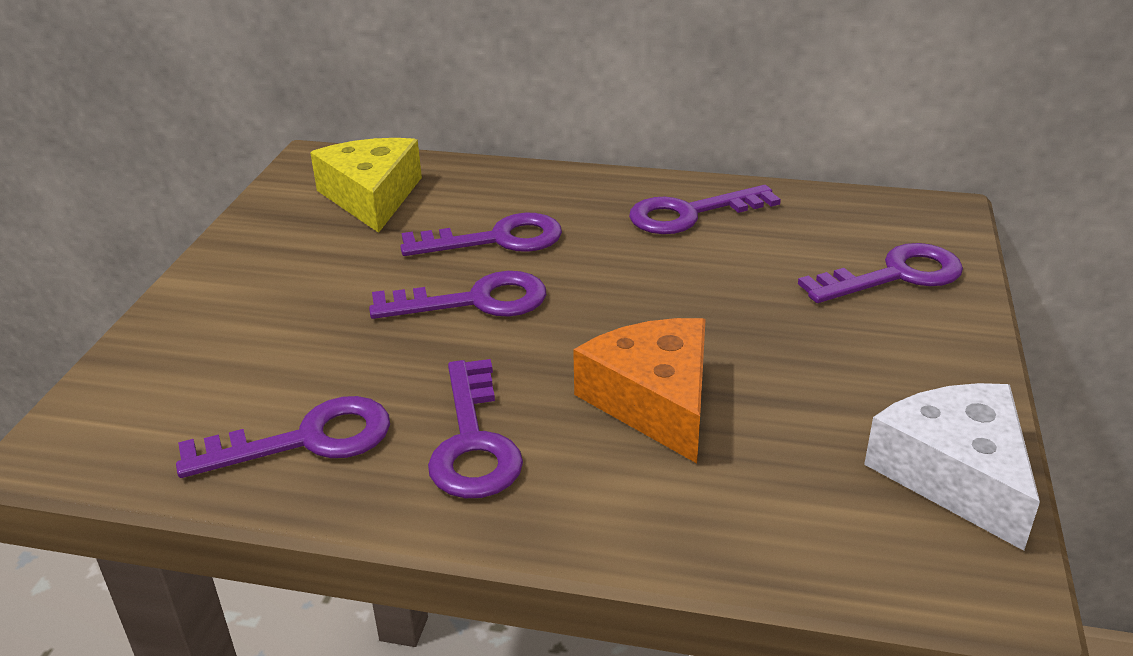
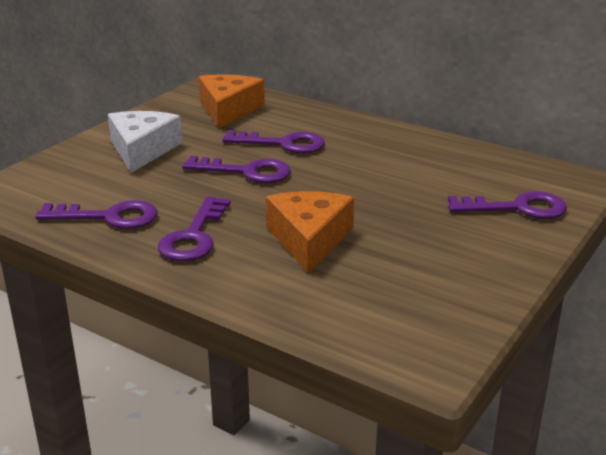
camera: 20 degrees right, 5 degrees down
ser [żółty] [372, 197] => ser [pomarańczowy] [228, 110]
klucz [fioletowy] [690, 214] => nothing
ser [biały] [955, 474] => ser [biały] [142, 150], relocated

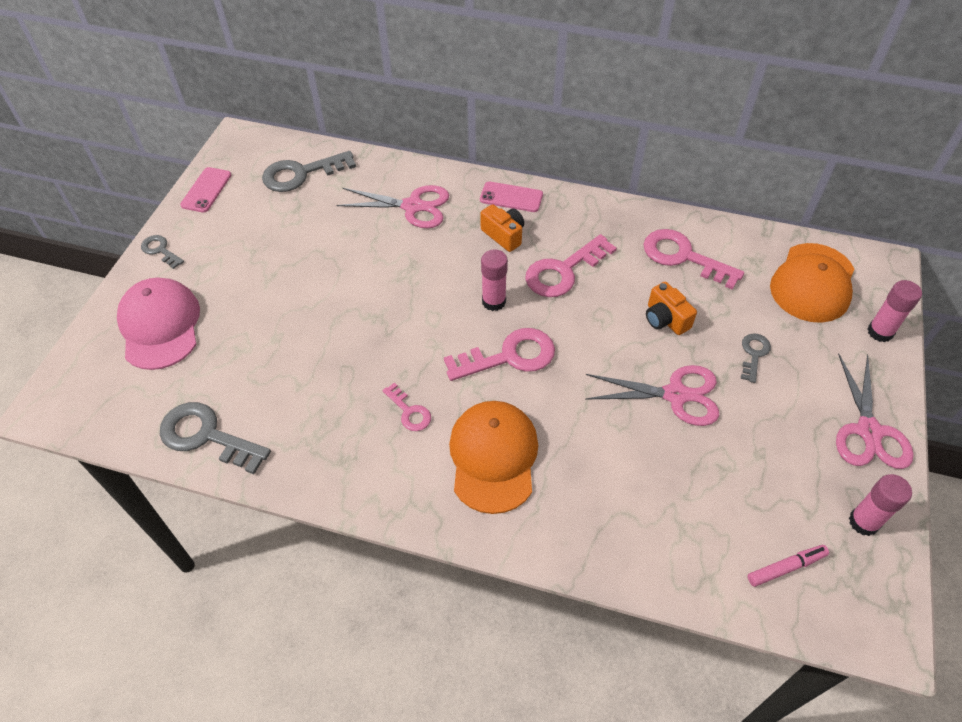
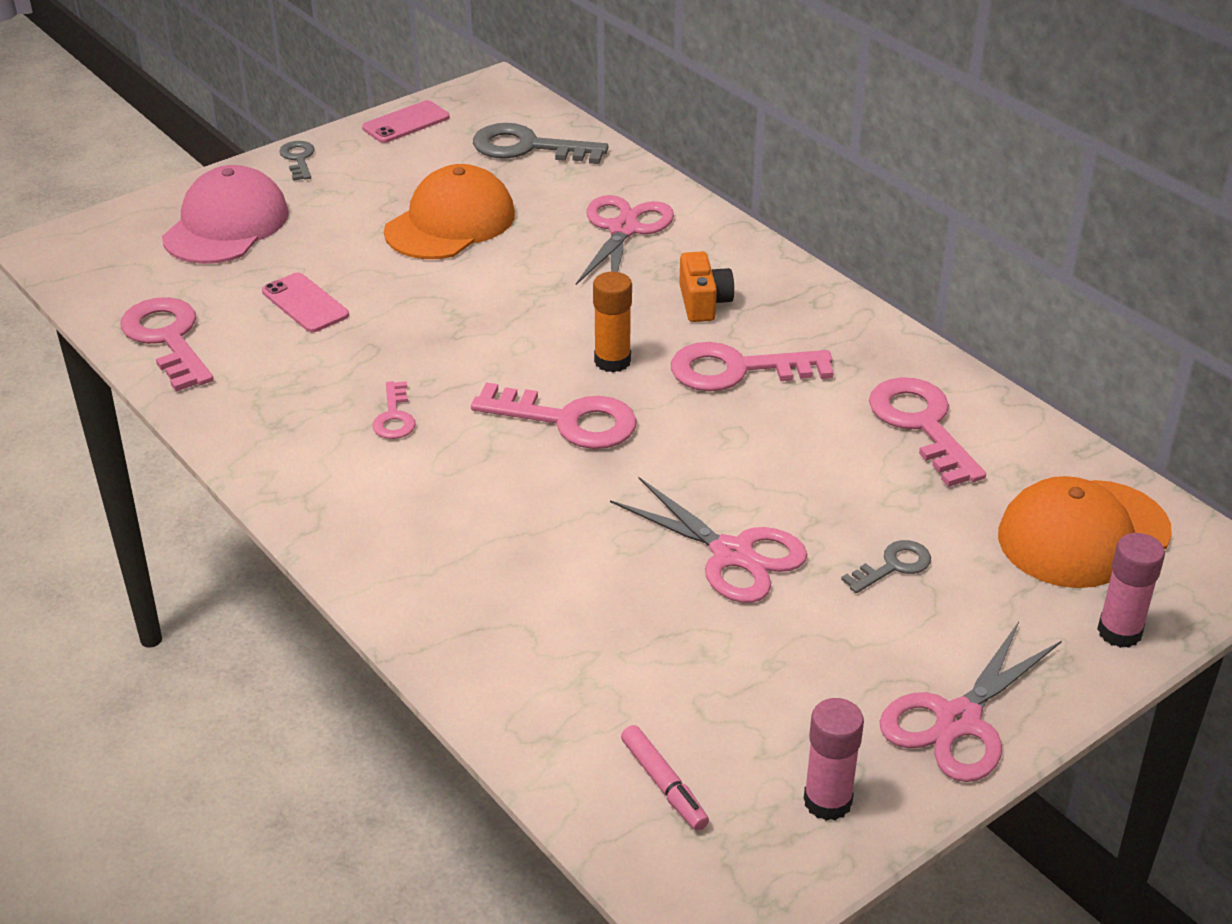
camera: 35 degrees right, 15 degrees down
klucz [szary] [207, 436] => klucz [różowy] [168, 339]
nożyczki [różowy] [413, 206] => nożyczki [różowy] [623, 229], 120 degrees counterclockwise
czapka [pomarańczowy] [493, 457] => czapka [pomarańczowy] [450, 223], relocated
telefon [różowy] [511, 197] => telefon [różowy] [305, 303], relocated
klej w sztyfcie [różowy] [493, 301] => klej w sztyfcie [pomarańczowy] [612, 361]
aparat fotograficzny [pomarańczowy] [665, 319] => nothing
flamaster [różowy] [786, 567] => flamaster [różowy] [664, 784], 45 degrees clockwise

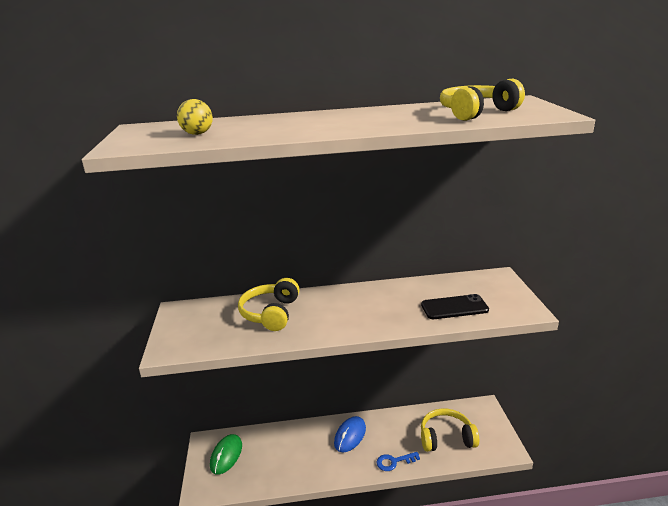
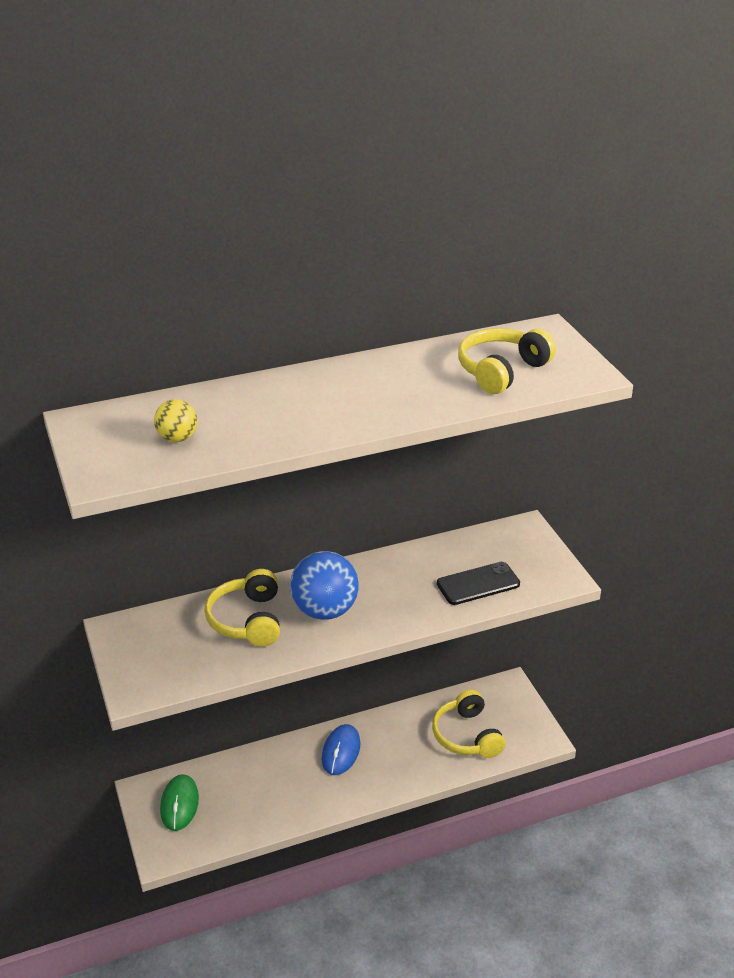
camera: 15 degrees left, 10 degrees up
klucz [niebieski] [394, 462] => nothing
słuchawki [żółty] [446, 438] => słuchawki [żółty] [467, 735], 90 degrees counterclockwise
nothing => piłka [niebieski] [325, 610]

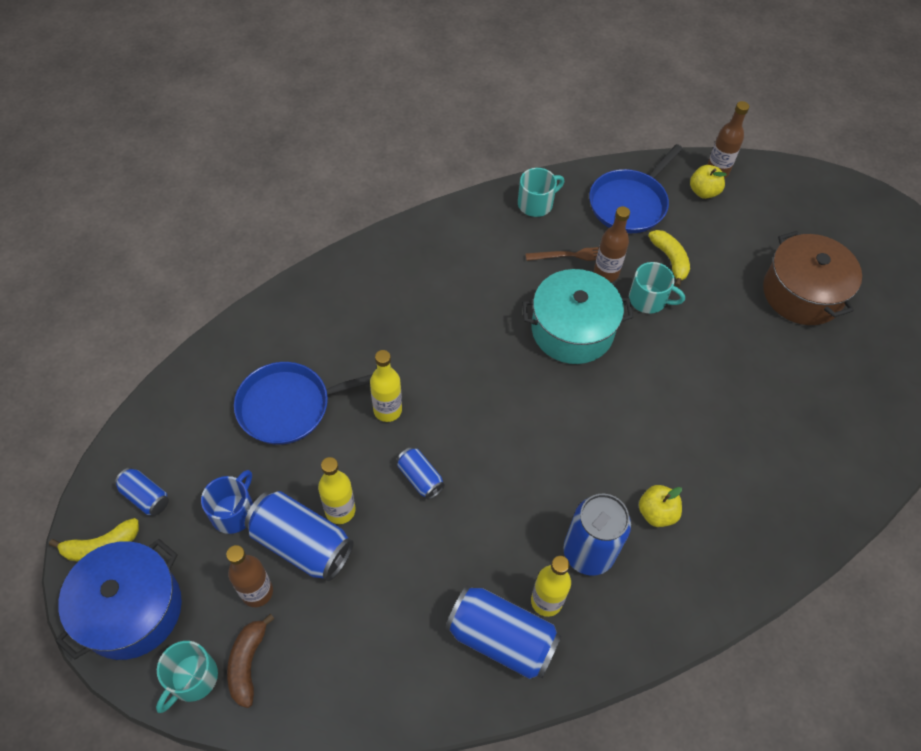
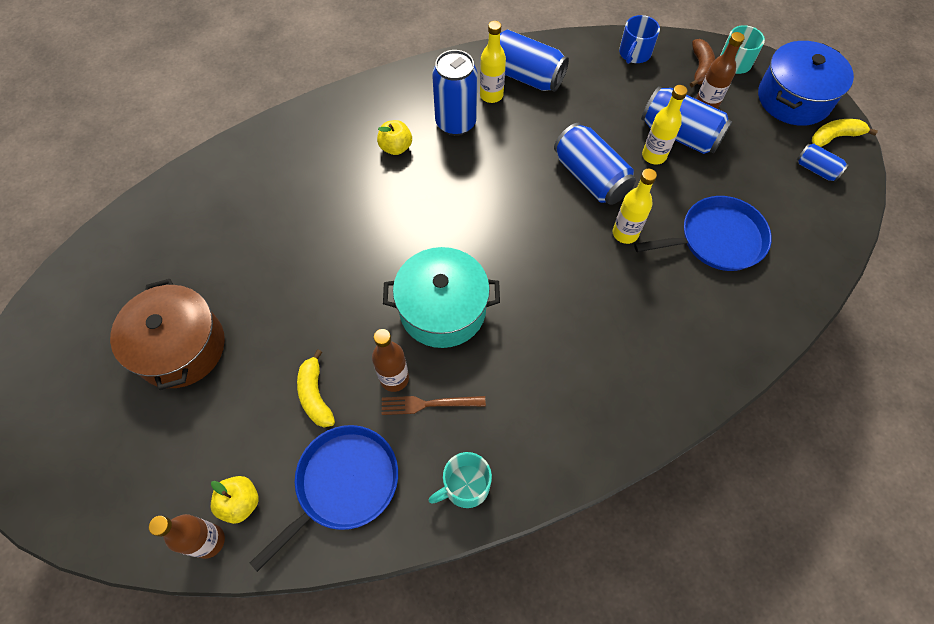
camera: 175 degrees left, 5 degrees up
kubek [niebieski] [233, 512] => kubek [niebieski] [634, 53], relocated
puszka [niebieski] [420, 478] => puszka [niebieski] [590, 177], x1.88
kubek [turkusowy] [648, 299] => nothing

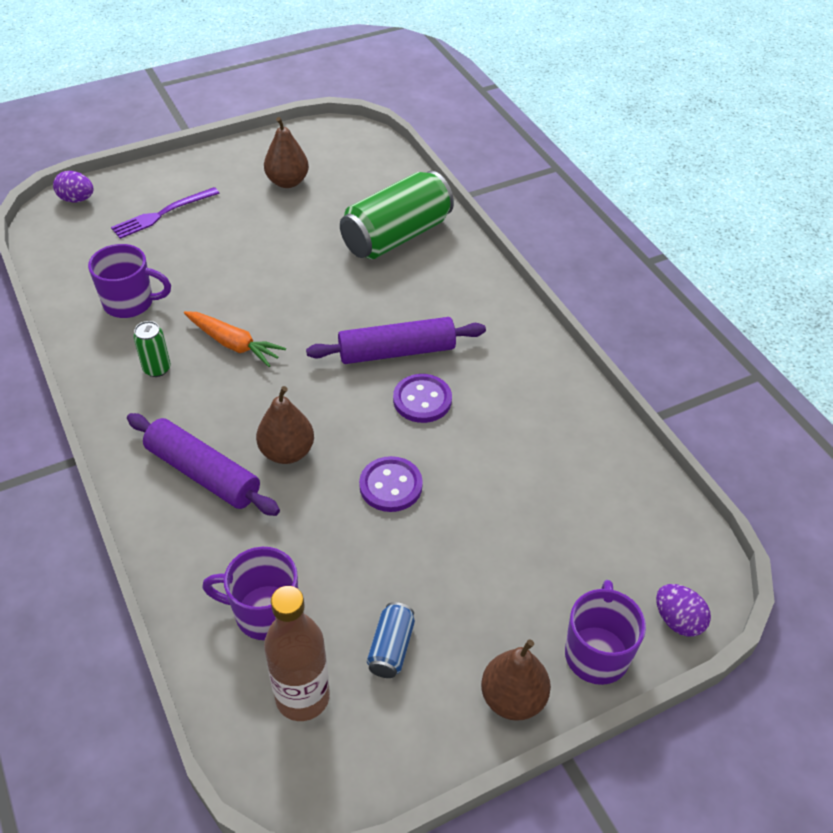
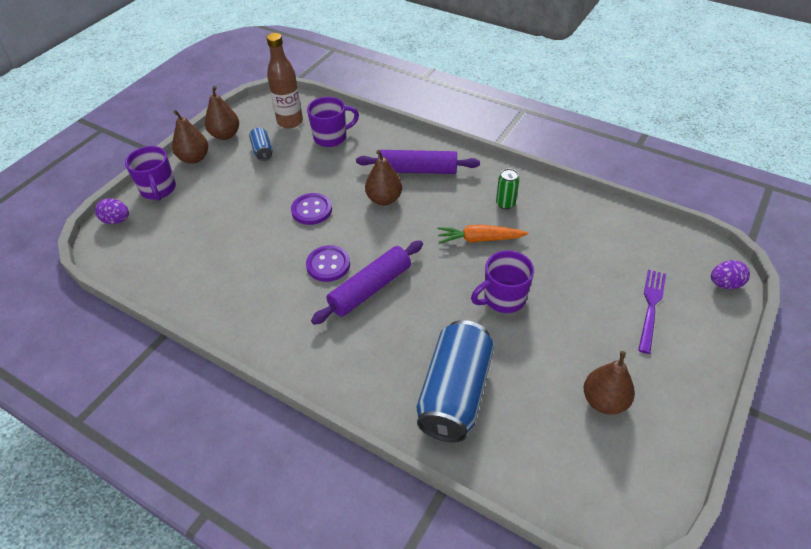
camera: 150 degrees right, 0 degrees up
kubek [fioletowy] [130, 303] => kubek [fioletowy] [503, 298], relocated
puszka [zielony] [396, 236] => puszka [niebieski] [454, 393]
nothing => gruszka [brązowy] [225, 135]

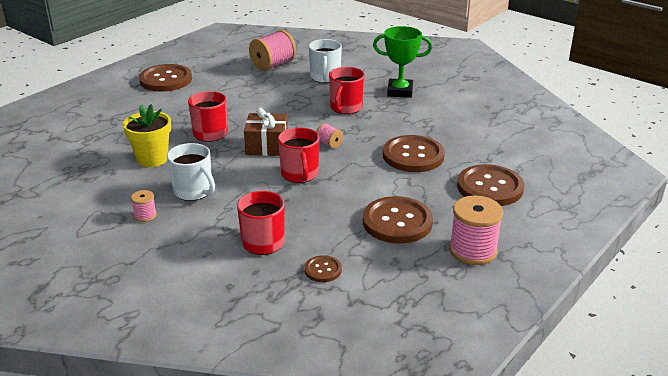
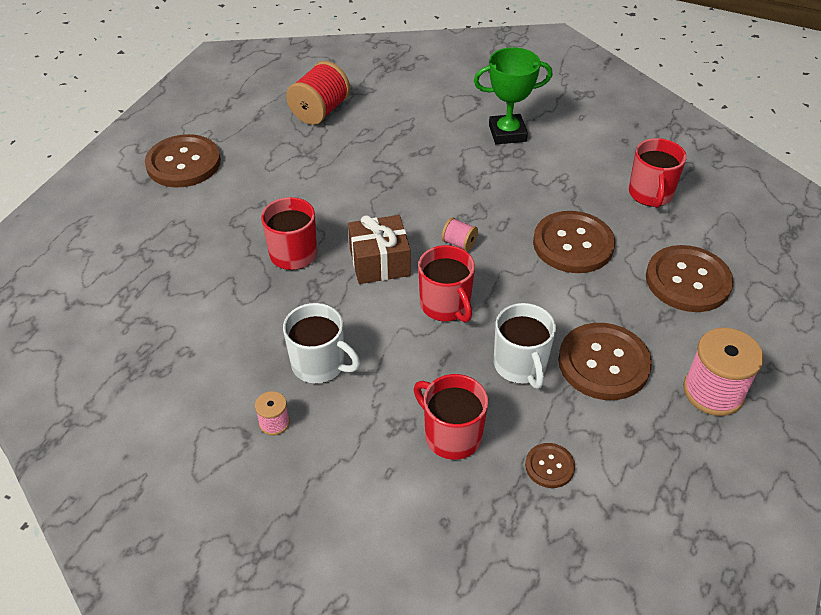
camera: 15 degrees left, 15 degrees up
doniczka [żółty] [152, 159] => nothing
szpulka [różowy] [273, 65] => szpulka [czerwony] [320, 111]
kubek [biały] [325, 77] => kubek [biały] [520, 365], relocated
kubek [czerwony] [346, 108] => kubek [czerwony] [650, 194], relocated

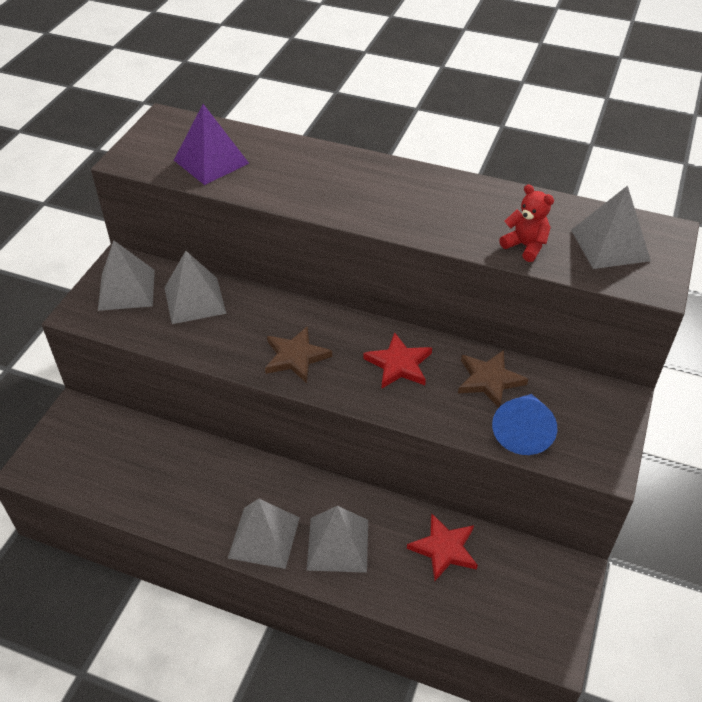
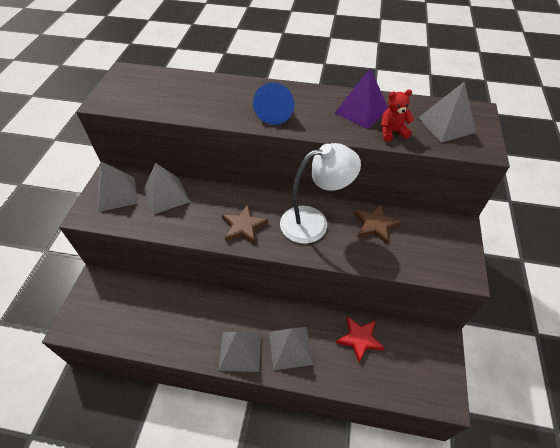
camera: 10 degrees left, 5 degrees up
piramida [fioletowy] [211, 161] => piramida [fioletowy] [361, 111], relocated
gwiazda [czerwony] [399, 364] => lampka [biały] [314, 222]
stożek [niebieski] [522, 431] => stożek [niebieski] [275, 112], relocated
miś [czerwony] [525, 246] => miś [czerwony] [392, 132], 45 degrees counterclockwise

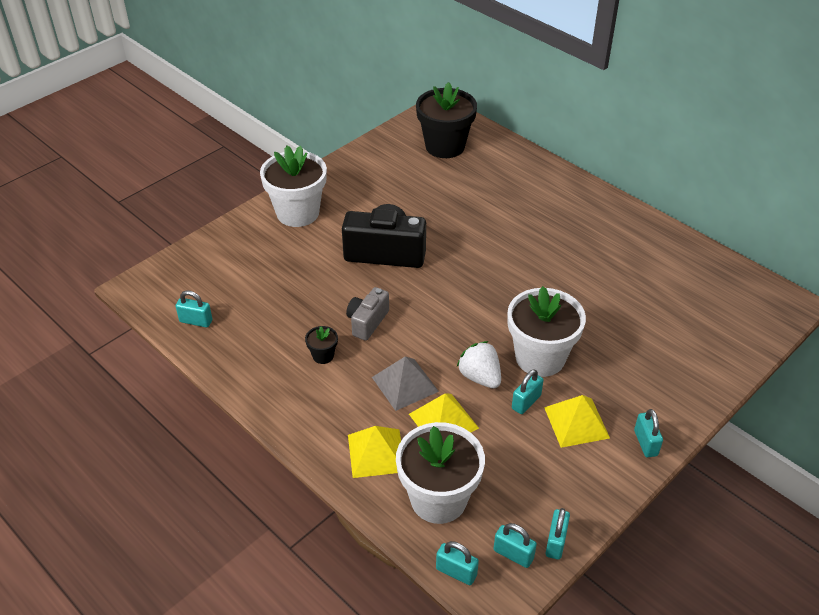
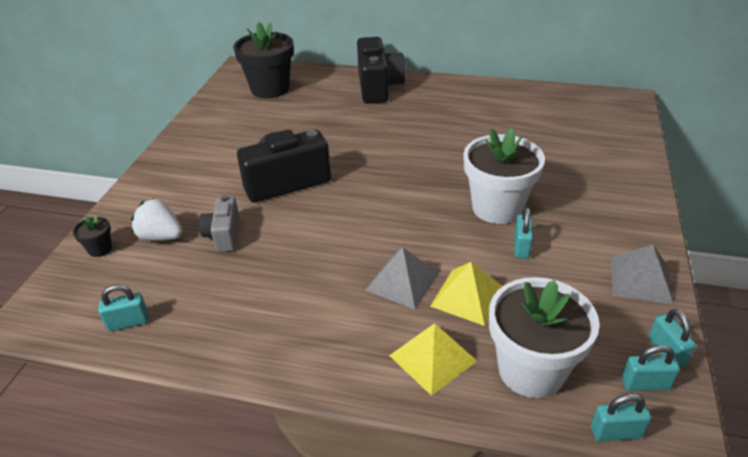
camera: 30 degrees left, 5 degrees down
doniczka [biały] [298, 213] => nothing
doniczka [czarny] [323, 356] => doniczka [czarny] [100, 249], relocated
aparat fotograficzny [szary] [367, 322] => aparat fotograficzny [szary] [224, 235], relocated
truskawka [biały] [480, 377] => truskawka [biały] [161, 237], relocated
piramida [żółty] [576, 422] => nothing
kłódka [turkusowy] [645, 443] => nothing
nothing => aparat fotograficzny [czarny] [378, 87]
nothing => piramida [szary] [640, 280]

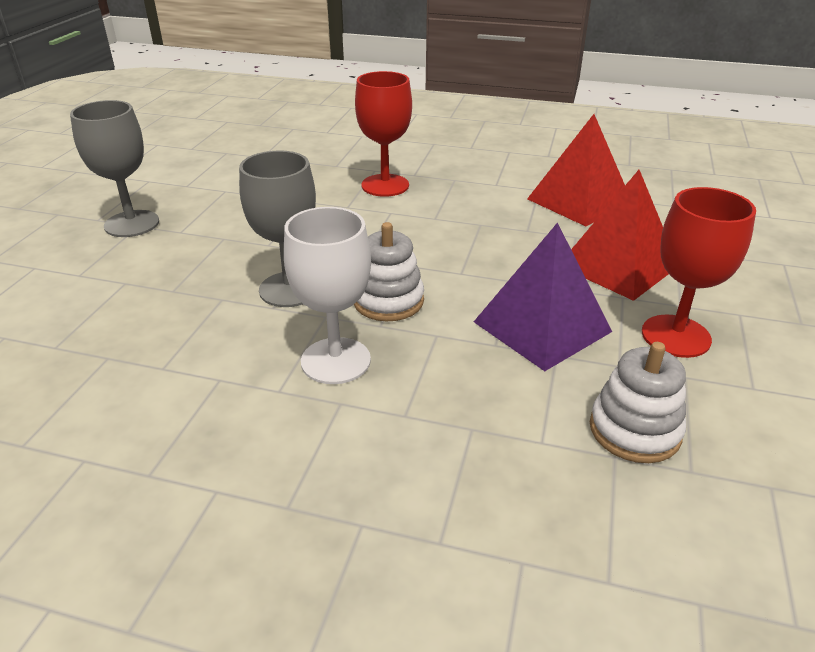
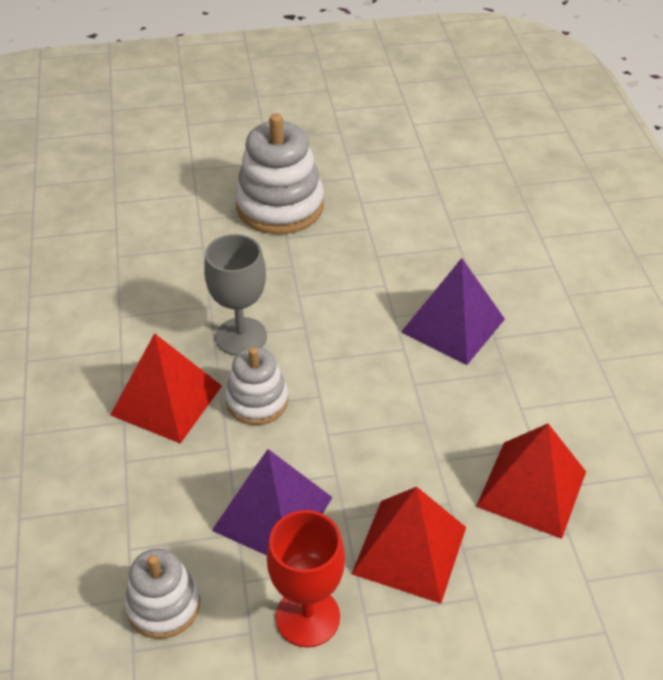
camera: 65 degrees right, 10 degrees up
kielich [szary] [132, 224] => zabawka nakładanka [biały] [280, 206]
kielich [biały] [335, 361] => piramida [czerwony] [166, 400]
kielich [czerwony] [385, 185] => piramida [fioletowy] [453, 325]

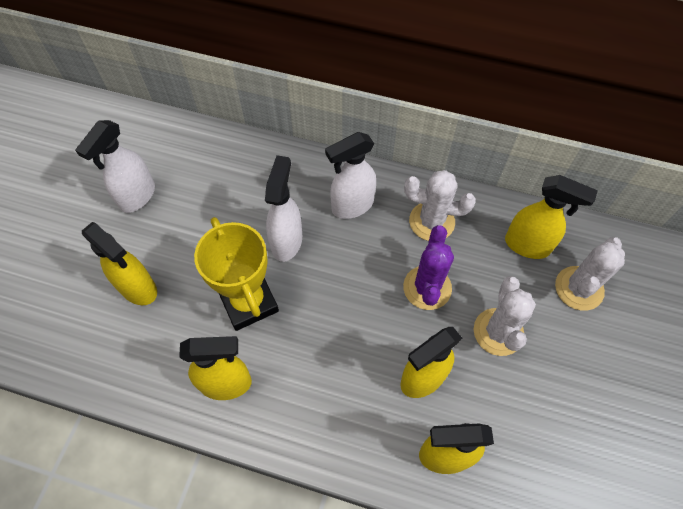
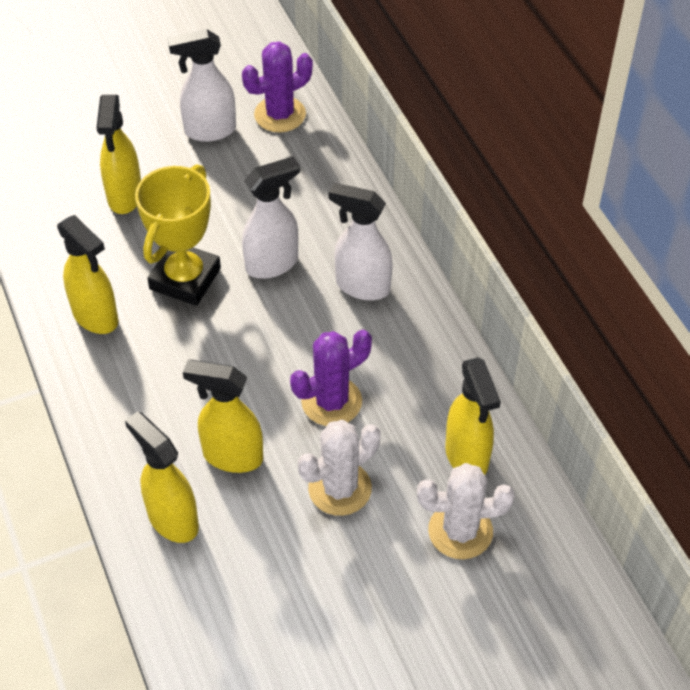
camera: 50 degrees right, 10 degrees down
kaktus [biały] [431, 221] => nothing
nothing => kaktus [fioletowy] [280, 114]

